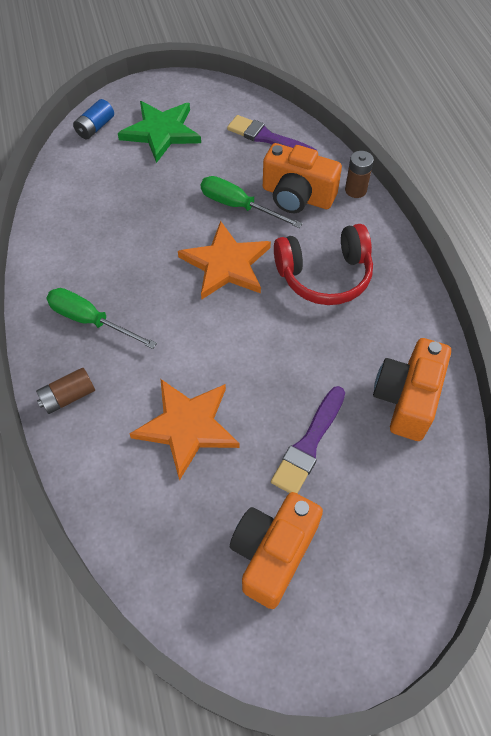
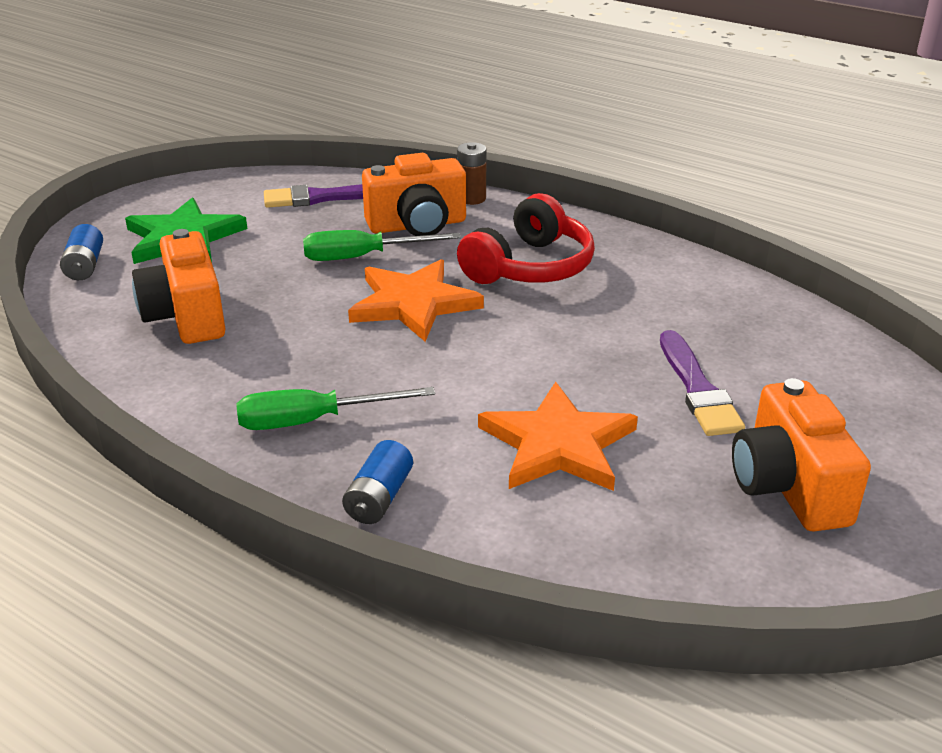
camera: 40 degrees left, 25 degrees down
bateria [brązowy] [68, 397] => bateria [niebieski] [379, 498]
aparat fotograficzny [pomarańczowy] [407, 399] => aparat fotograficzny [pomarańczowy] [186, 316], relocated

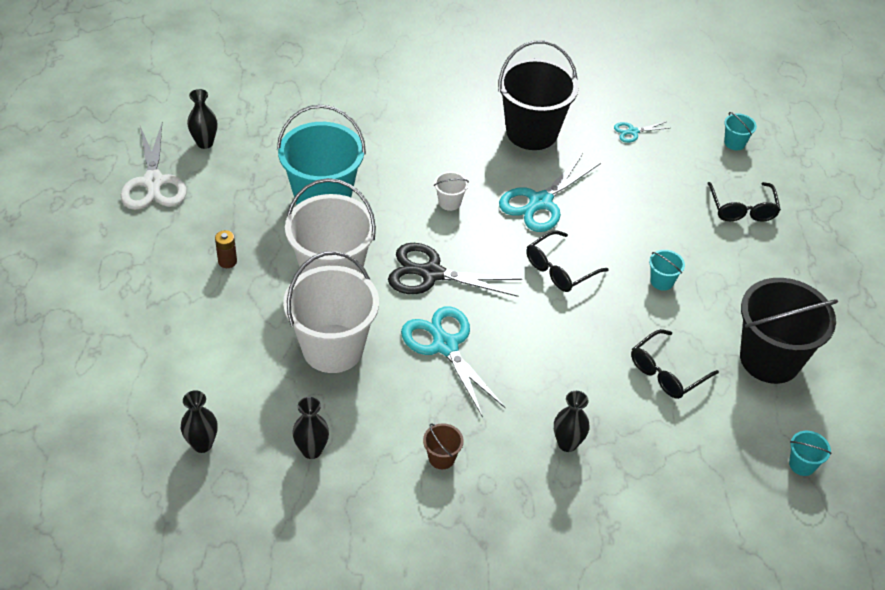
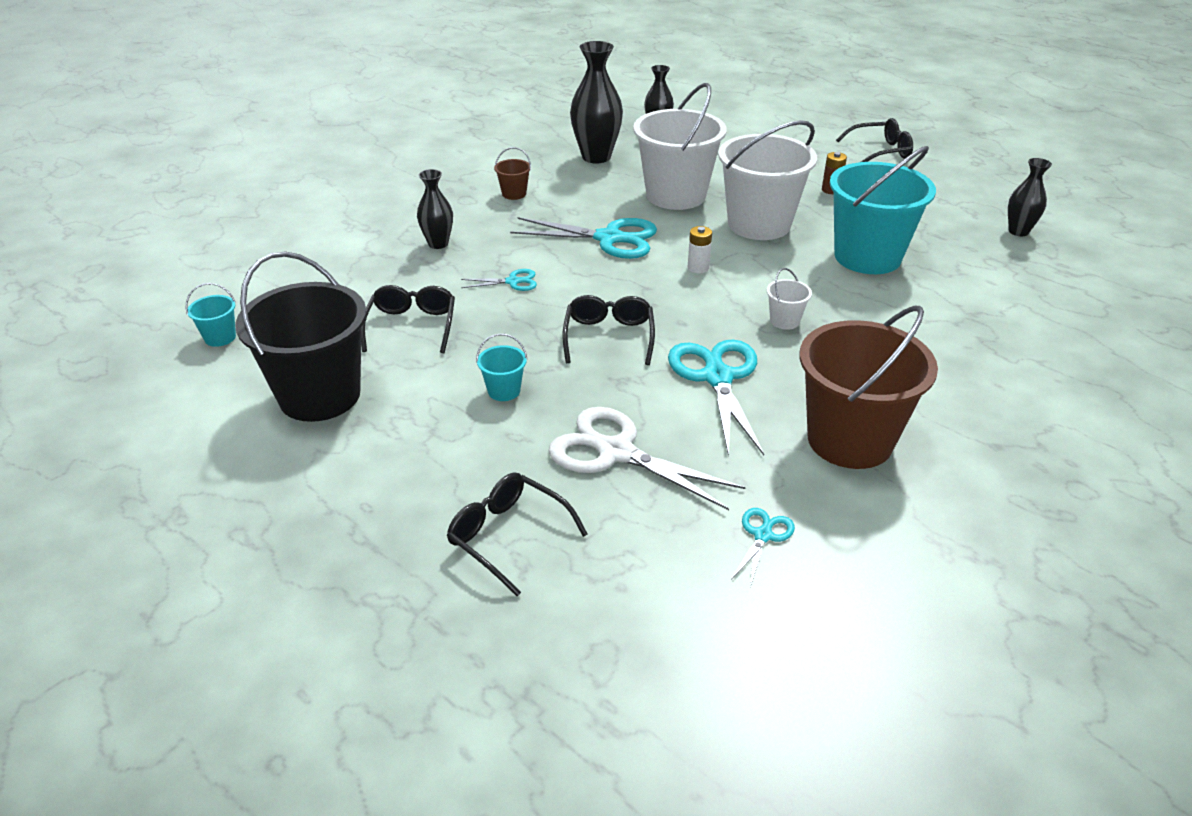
camera: 135 degrees right, 10 degrees down
nożyczki [biały] [153, 182] => nożyczki [biały] [616, 452], relocated
wazon [czarny] [311, 450] => wazon [czarny] [596, 157], x1.69
nożyczki [czarny] [431, 274] => bateria [biały] [698, 268]
wiadro [czarny] [532, 132] => wiadro [brązowy] [849, 440]
wiadro [turkusowy] [734, 143] => nothing
nothing => nożyczki [turkusowy] [512, 282]
nothing => okulary [czarny] [879, 151]

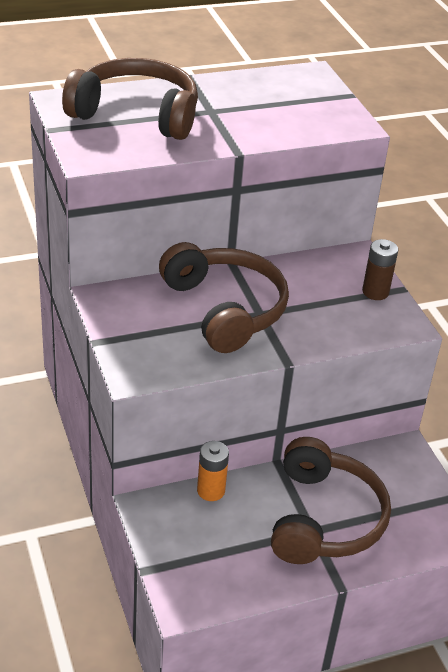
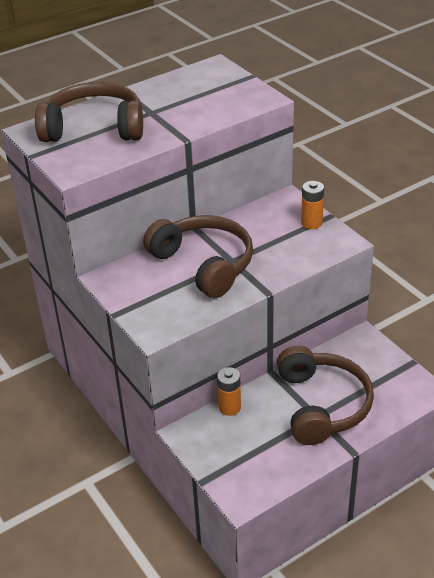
camera: 10 degrees left, 0 degrees up
bateria [brązowy] [375, 292] => bateria [pomarańczowy] [311, 223]

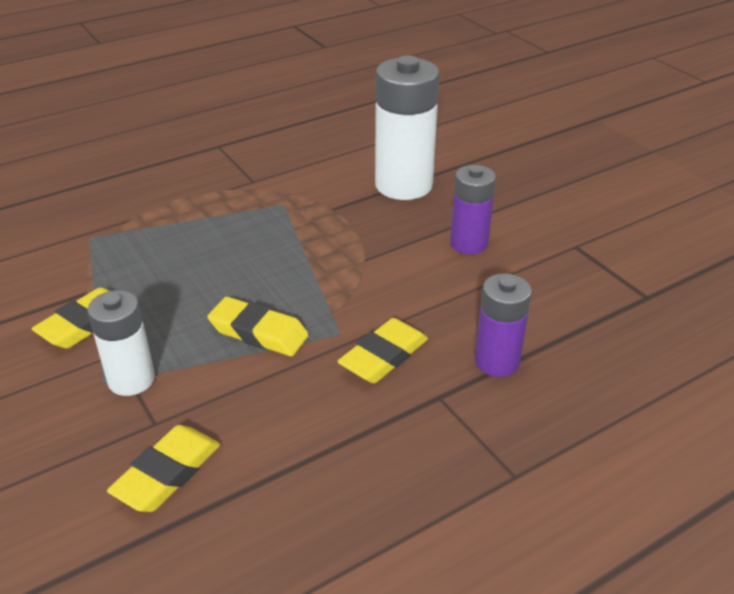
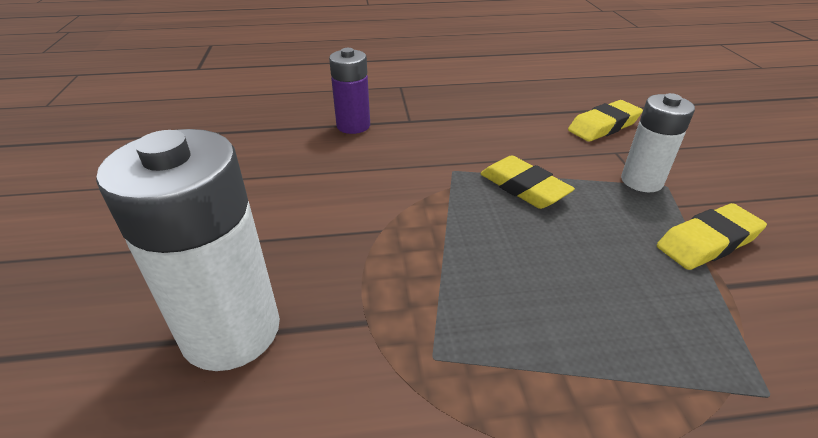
camera: 155 degrees left, 0 degrees up
gumka do mazania [żółty] [383, 356] => nothing
bateria [fioletowy] [469, 244] => nothing

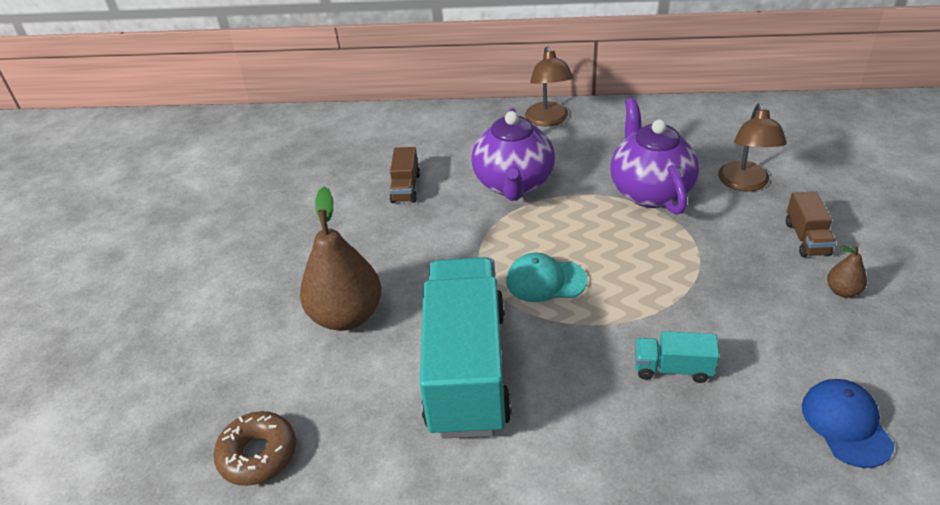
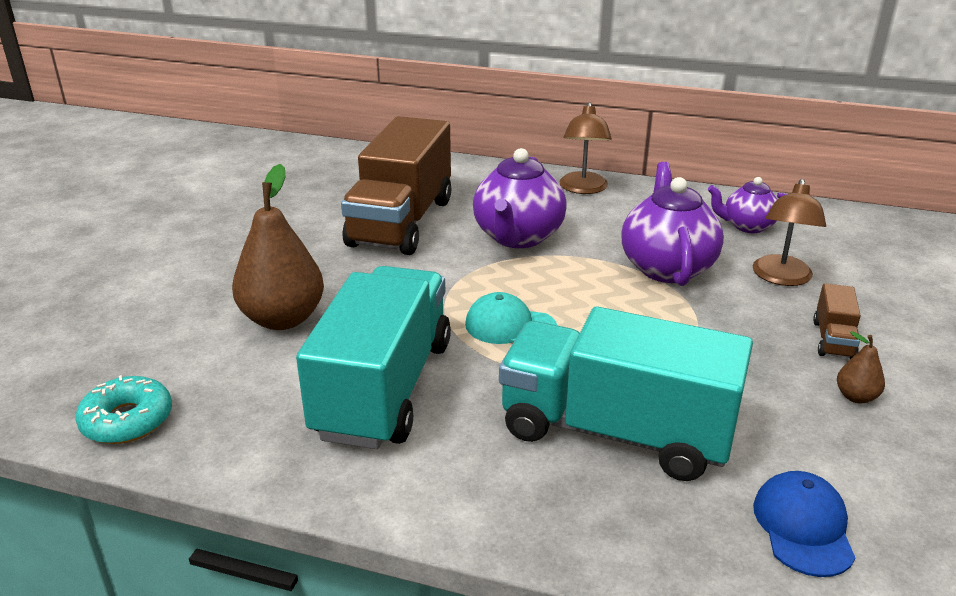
camera: 10 degrees right, 10 degrees down
donut [brązowy] [258, 454] => donut [turkusowy] [127, 420]
ciężarówka [brązowy] [405, 188] => ciężarówka [brązowy] [401, 222], x2.43
ciężarówka [turkusowy] [672, 368] => ciężarówka [turkusowy] [615, 432], x2.43
nothing => imbryk [fioletowy] [747, 226]

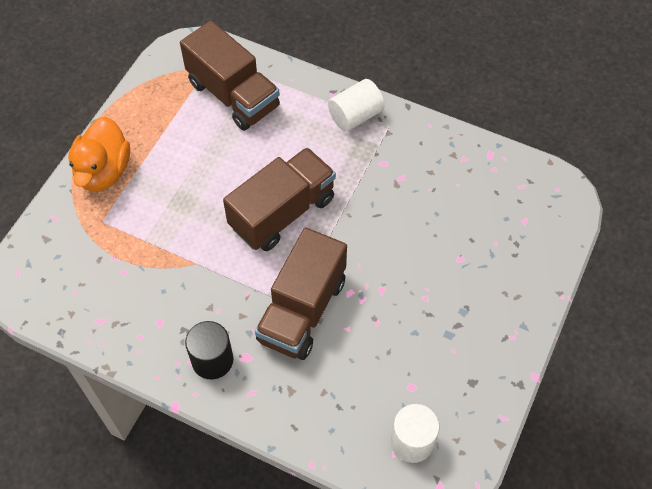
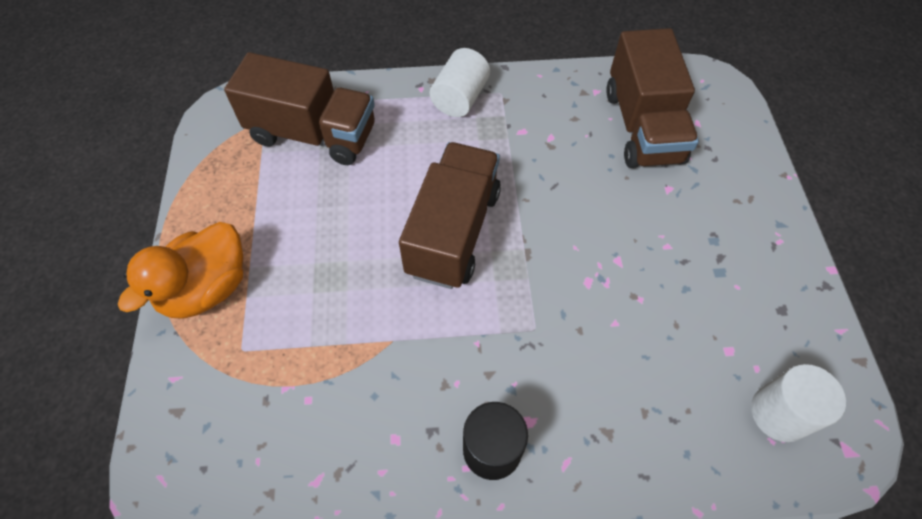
camera: 30 degrees left, 0 degrees up
kaczka [pomarańczowy] [103, 171] => kaczka [pomarańczowy] [207, 288], 60 degrees clockwise
ciężarówka [brązowy] [302, 310] => ciężarówka [brązowy] [642, 126], relocated

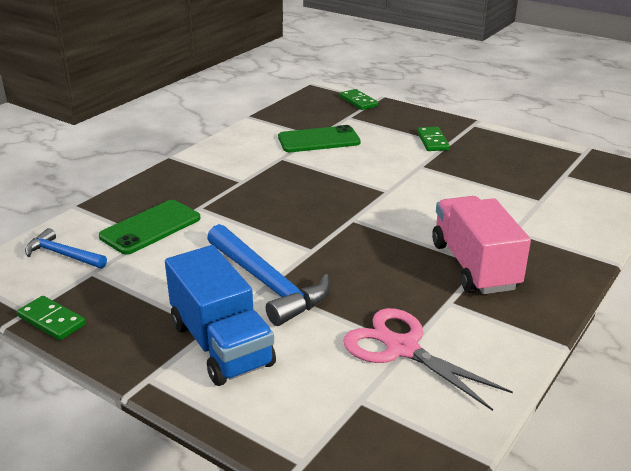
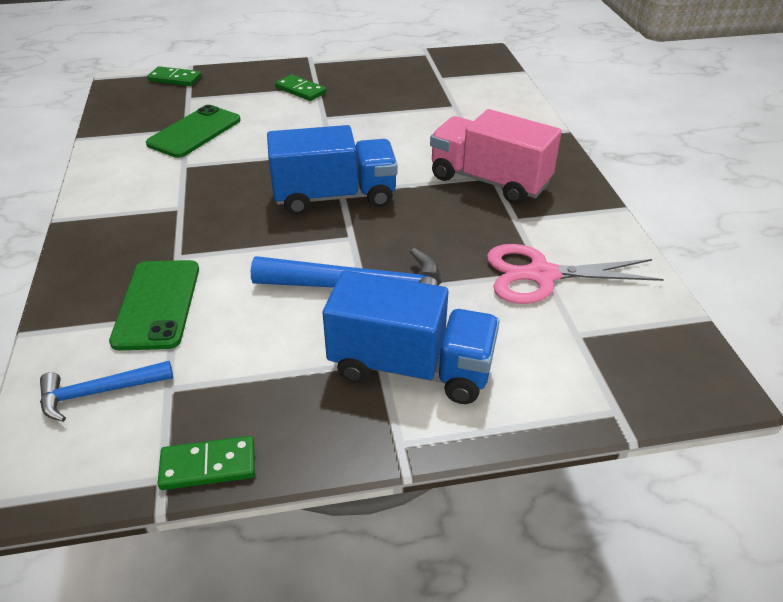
camera: 45 degrees left, 10 degrees up
nothing => ciężarówka [niebieski] [334, 197]

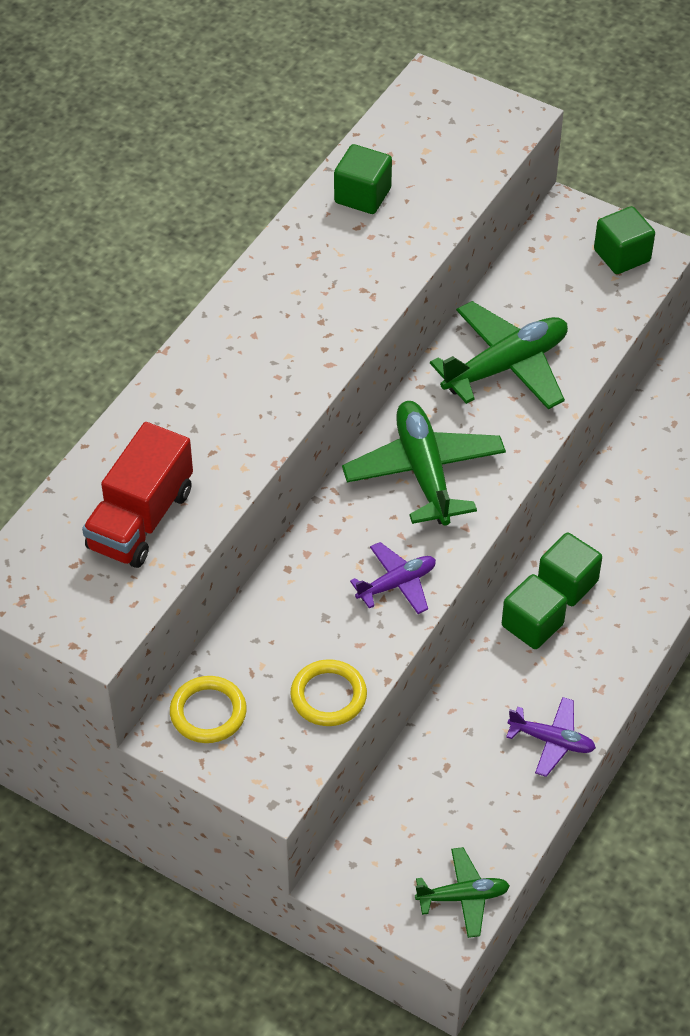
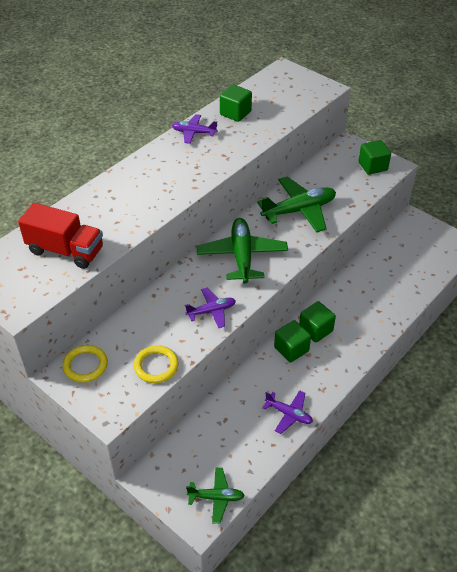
camera: 10 degrees right, 5 degrees down
ciężarówka [czerwony] [141, 519] => ciężarówka [czerwony] [65, 250], 105 degrees counterclockwise
nothing => samolot [fioletowy] [194, 133]

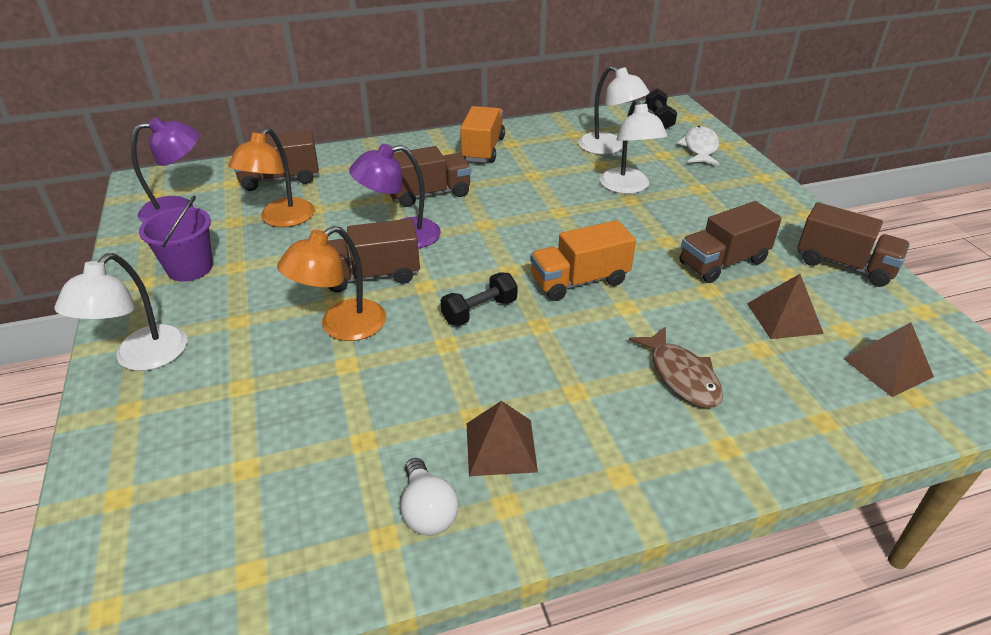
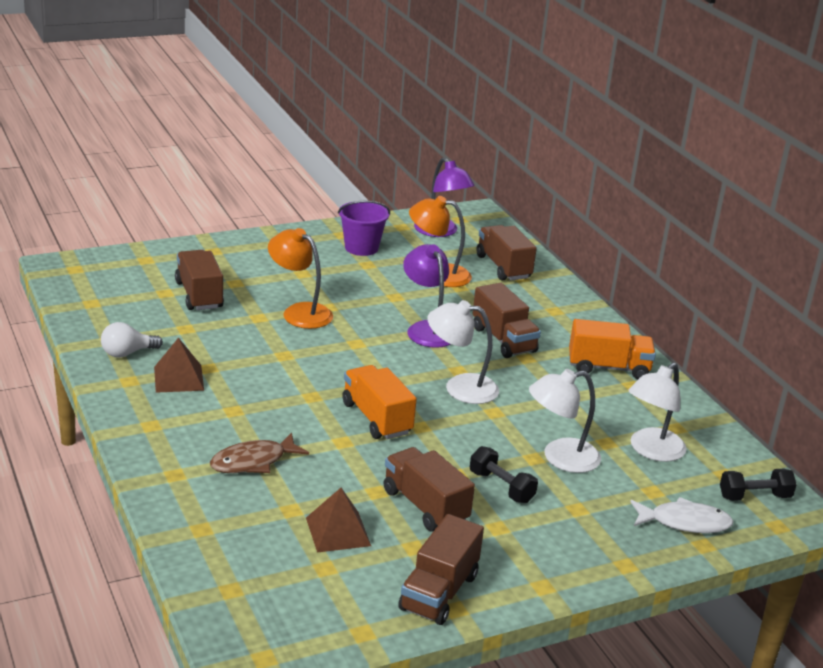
camera: 80 degrees right, 10 degrees down
lampka [biały] [142, 358] => lampka [biały] [460, 387], relocated
ciężarówka [brązowy] [372, 276] => ciężarówka [brązowy] [199, 295], relocated
hantel [czarny] [479, 311] => hantel [czarny] [501, 487], relocated
piramida [brązowy] [888, 367] => nothing

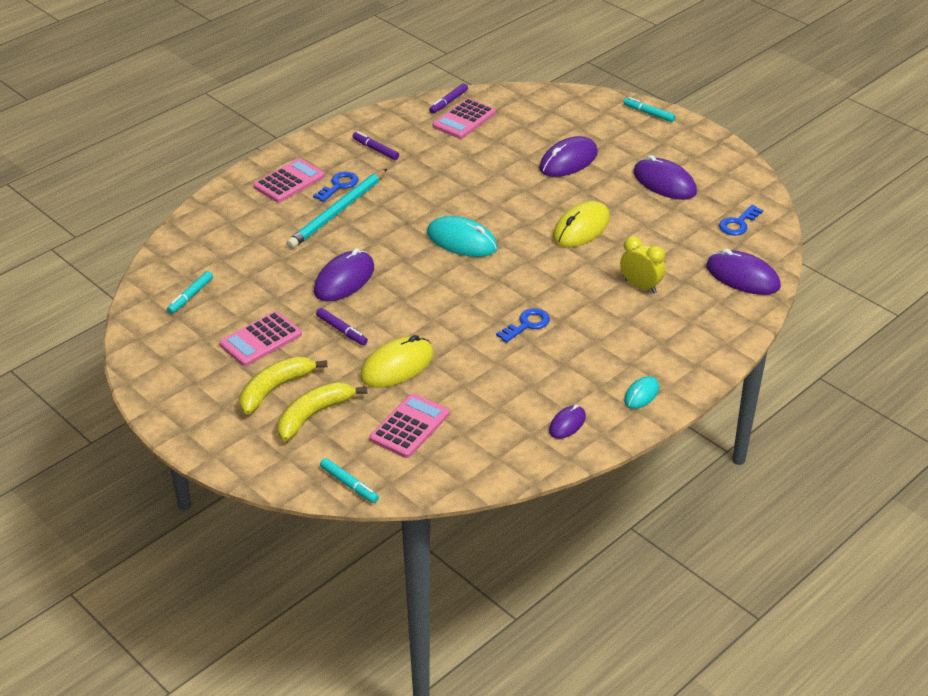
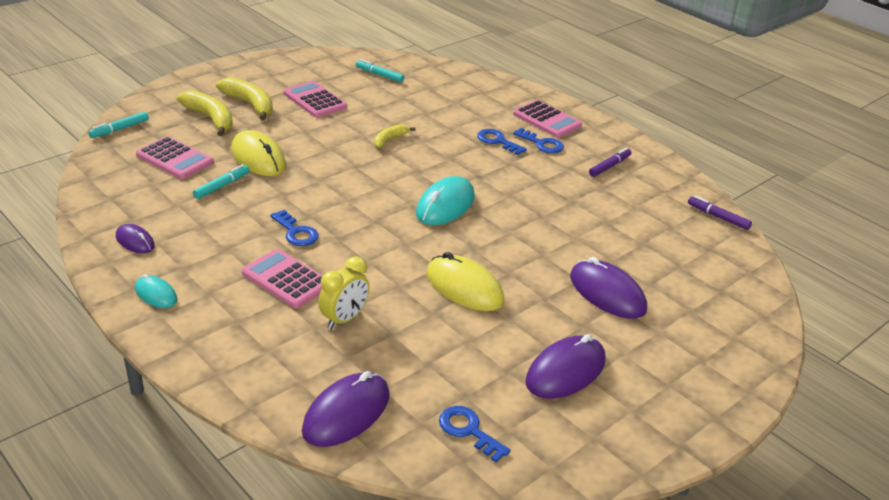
camera: 90 degrees right, 5 degrees down
ołówek [turkusowy] [338, 212] => klucz [niebieski] [497, 141]
myszka [fioletowy] [344, 280] => banan [żółty] [390, 139]
flamaster [fioletowy] [341, 330] => nothing
kalkulator [różowy] [464, 119] => kalkulator [różowy] [286, 279], relocated
flamaster [turkusowy] [648, 113] => flamaster [turkusowy] [222, 186], relocated

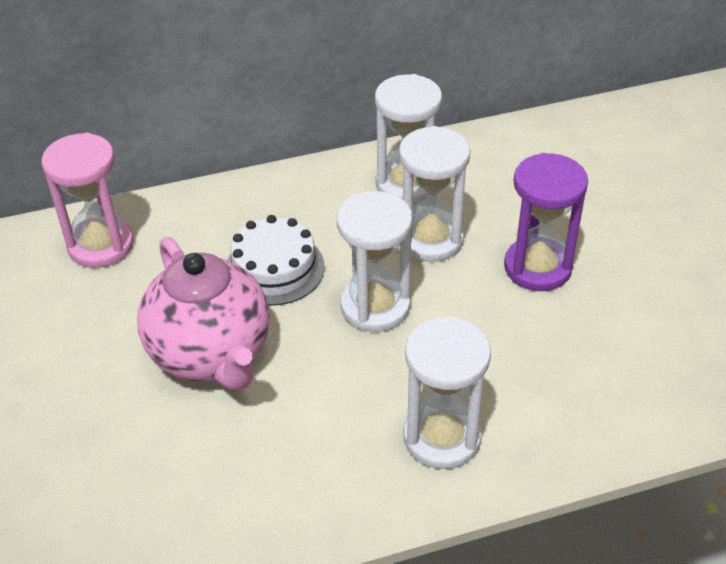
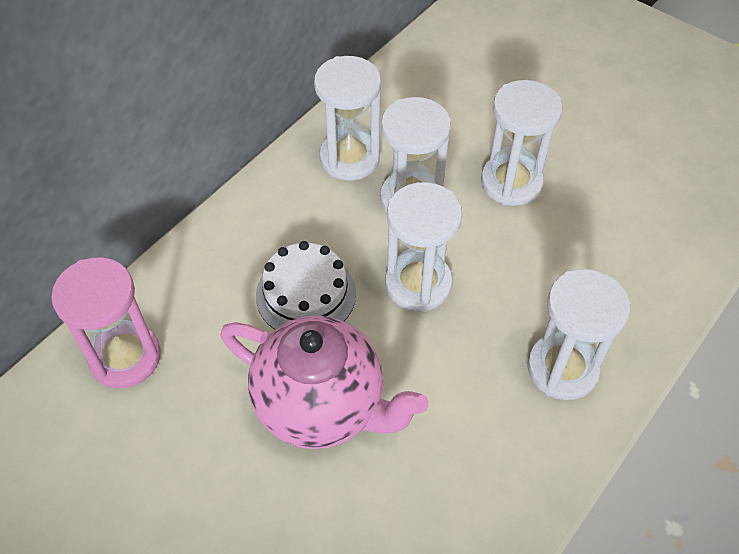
camera: 35 degrees left, 10 degrees up
klepsydra [fioletowy] [537, 267] => klepsydra [biały] [511, 182]

